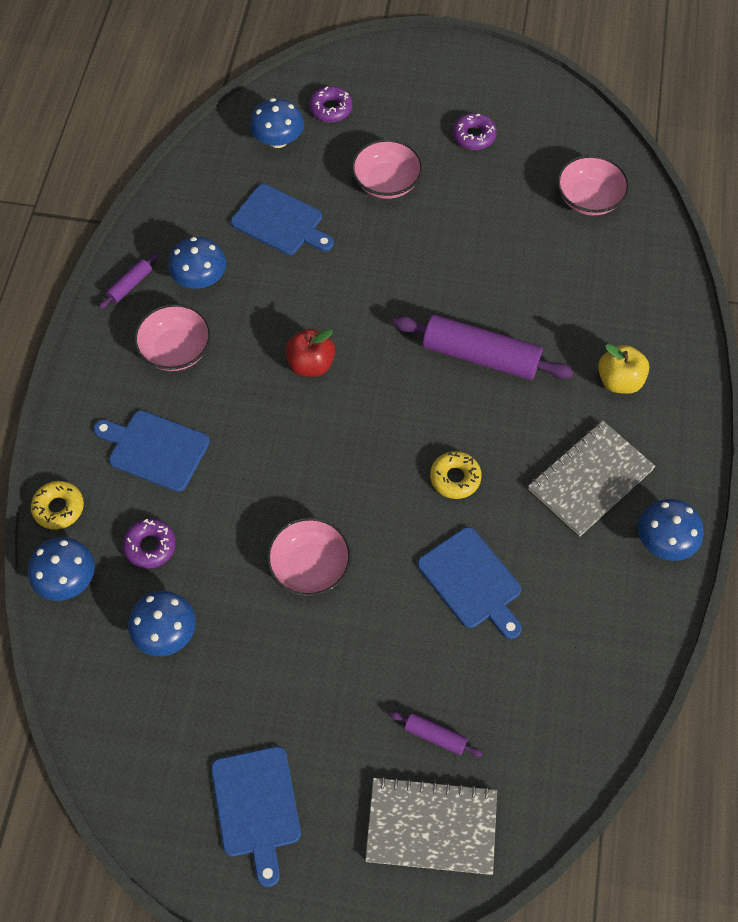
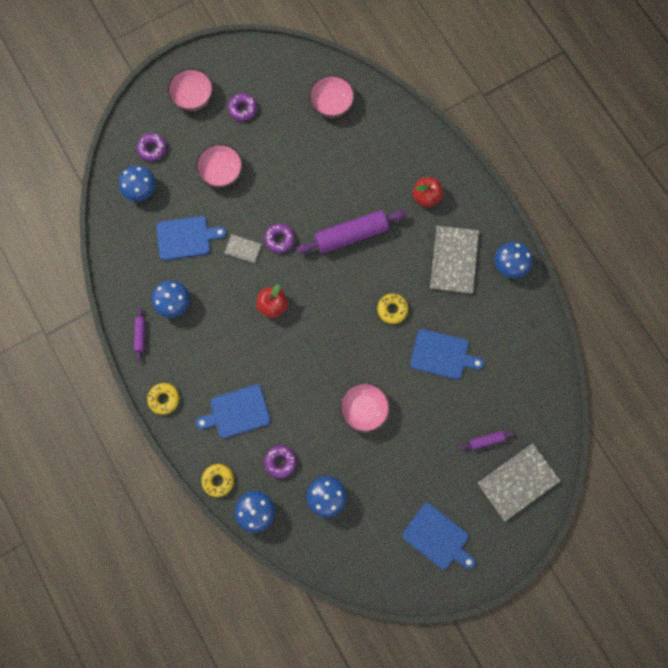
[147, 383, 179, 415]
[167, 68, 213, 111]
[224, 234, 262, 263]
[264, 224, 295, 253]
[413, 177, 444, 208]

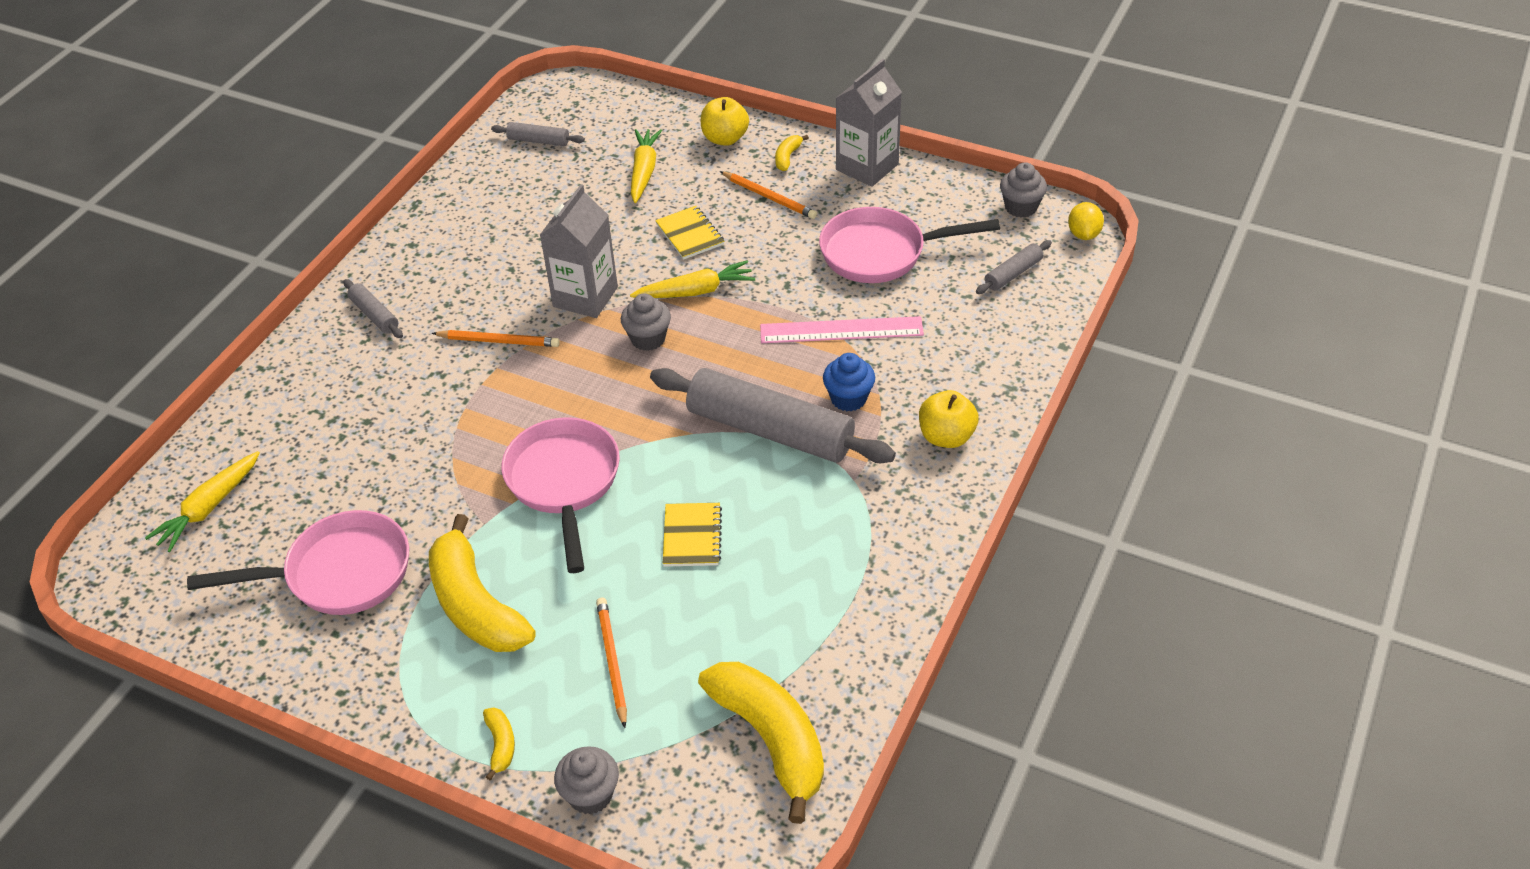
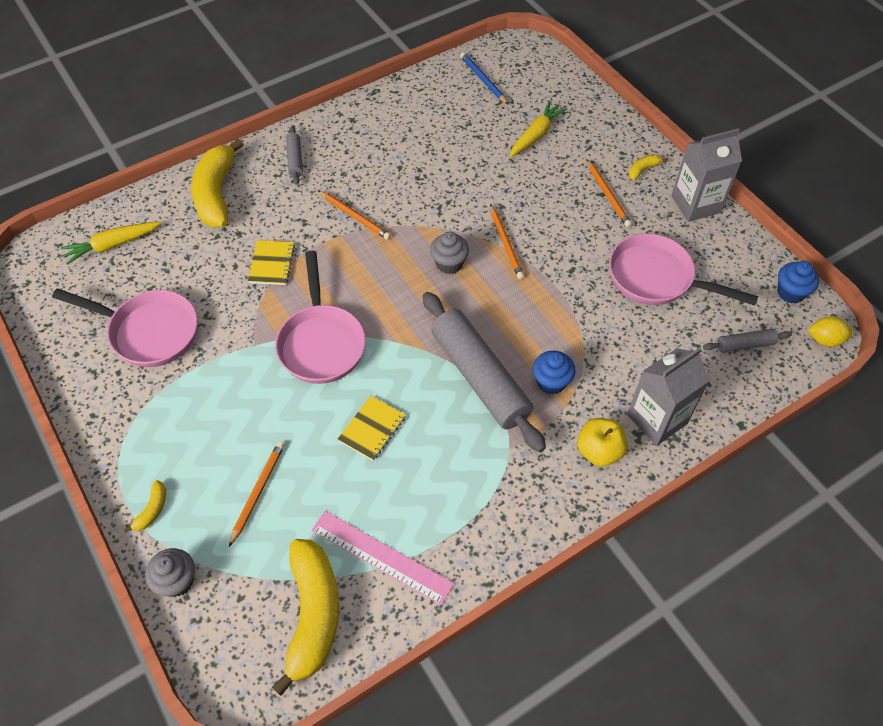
[191, 139, 244, 227]
[248, 240, 295, 285]
[275, 251, 366, 384]
[311, 511, 454, 605]
[460, 52, 508, 105]
[490, 204, 524, 279]
[627, 347, 710, 446]
[777, 261, 819, 304]
[808, 317, 853, 347]
[701, 97, 749, 146] (first image)

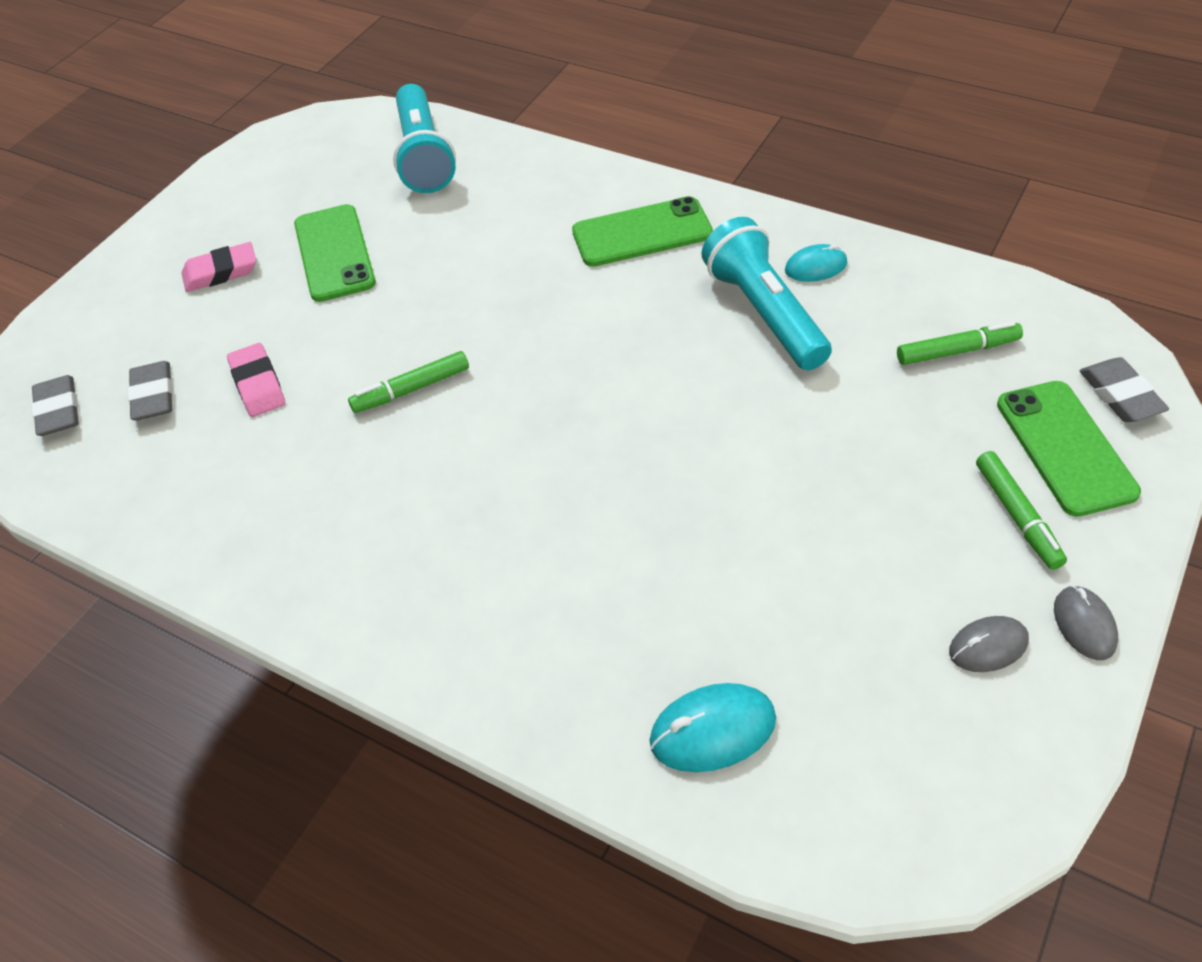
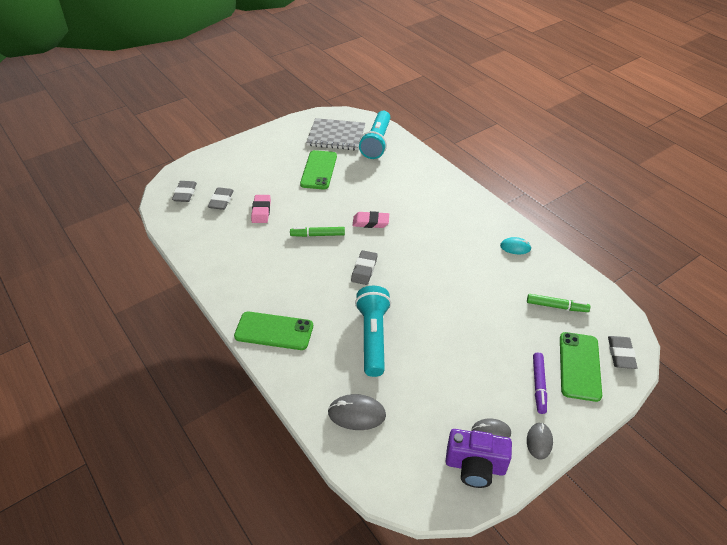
[234, 312, 313, 350]
[306, 118, 365, 150]
[328, 394, 386, 430]
[351, 250, 377, 285]
[352, 211, 389, 228]
[355, 286, 391, 377]
[446, 429, 512, 488]
[533, 352, 547, 414]

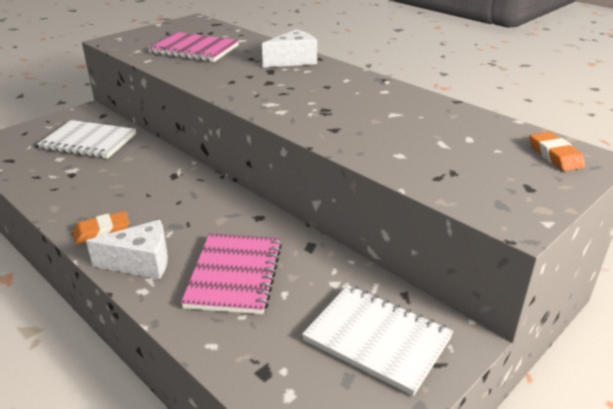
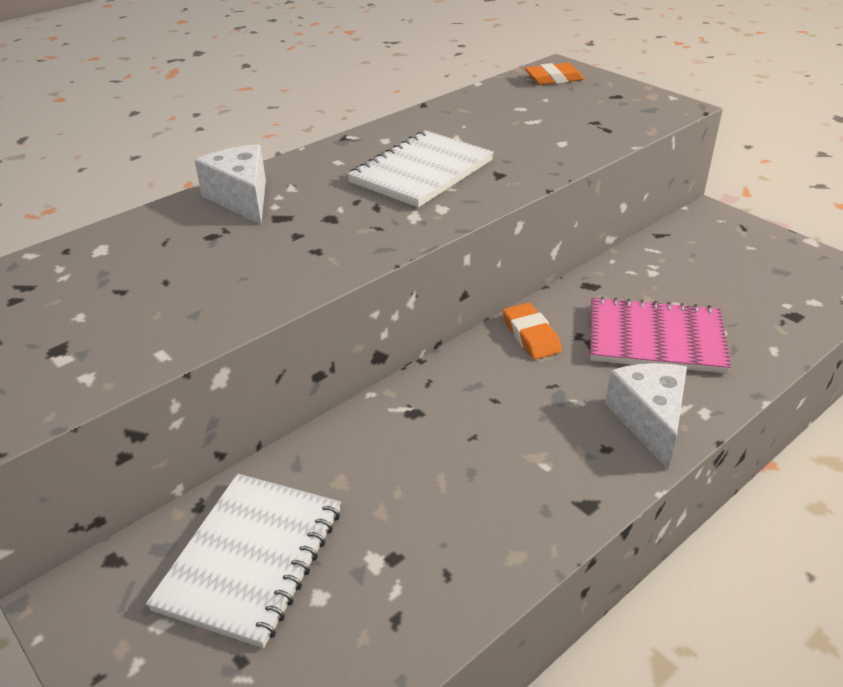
[347, 130, 494, 208]
[503, 303, 562, 359]
[148, 32, 239, 62] (first image)

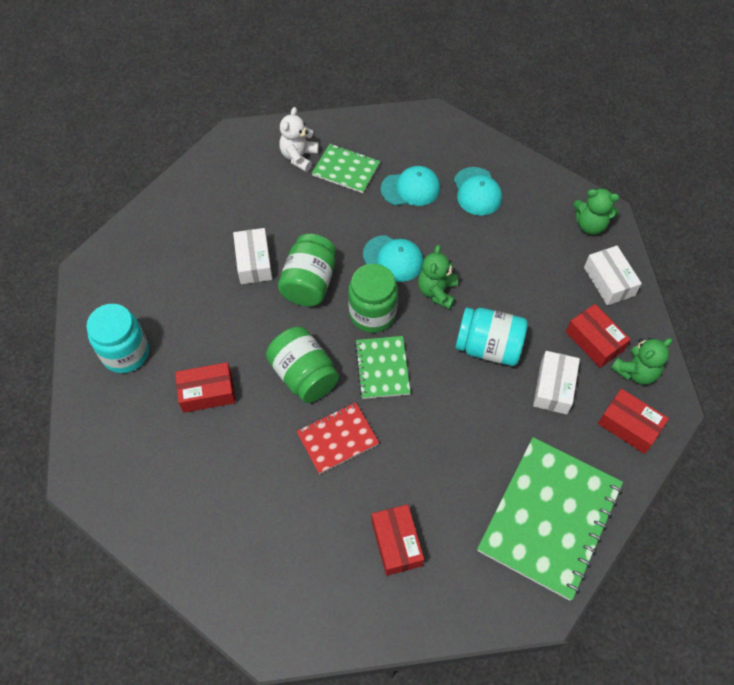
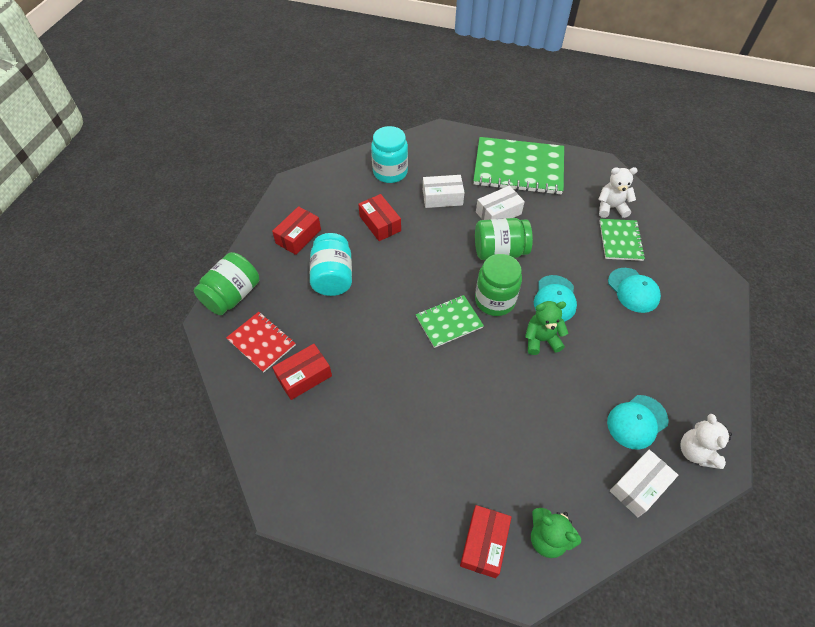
[194, 252, 259, 315]
[226, 312, 296, 373]
[272, 206, 321, 255]
[310, 233, 352, 296]
[423, 175, 465, 208]
[473, 137, 564, 195]
[607, 395, 669, 450]
[681, 414, 732, 469]

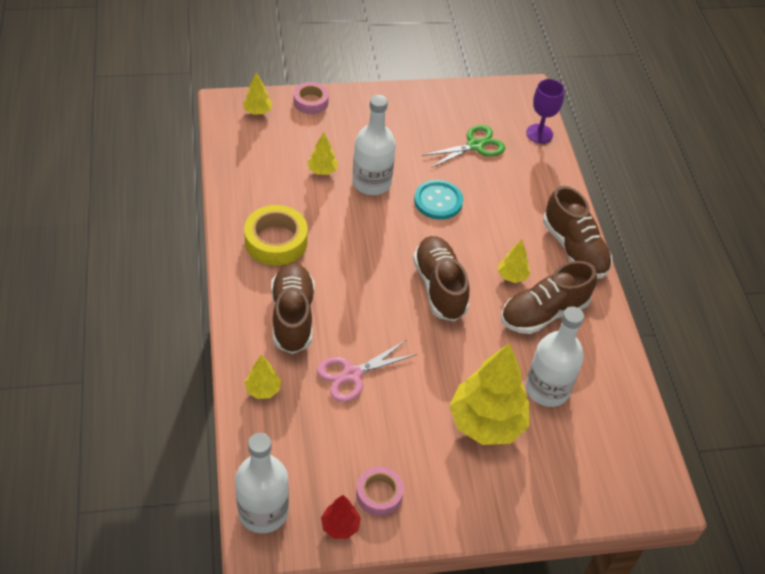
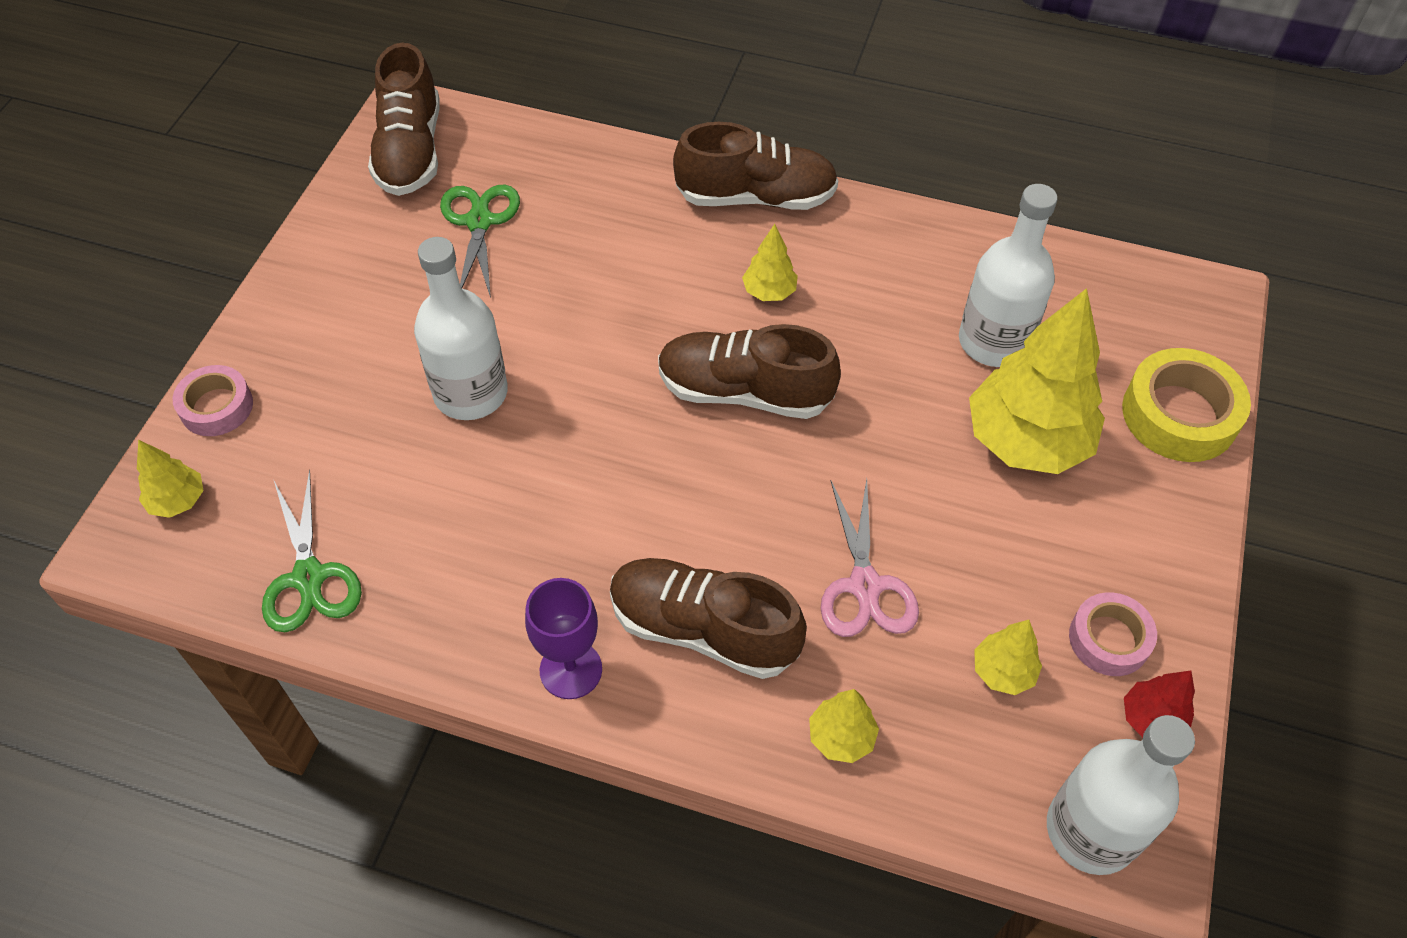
[262, 469, 362, 632]
[368, 42, 440, 196]
[525, 578, 602, 699]
[974, 620, 1042, 695]
[1122, 348, 1251, 462]
[414, 180, 463, 220] (first image)

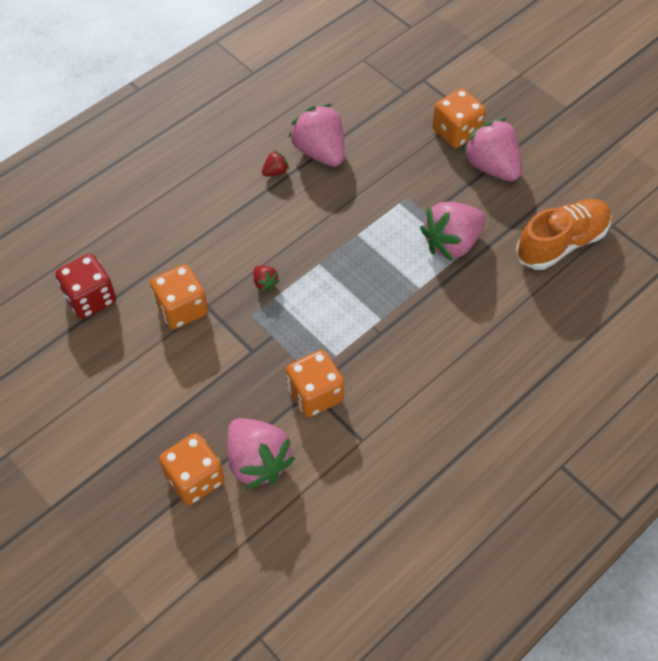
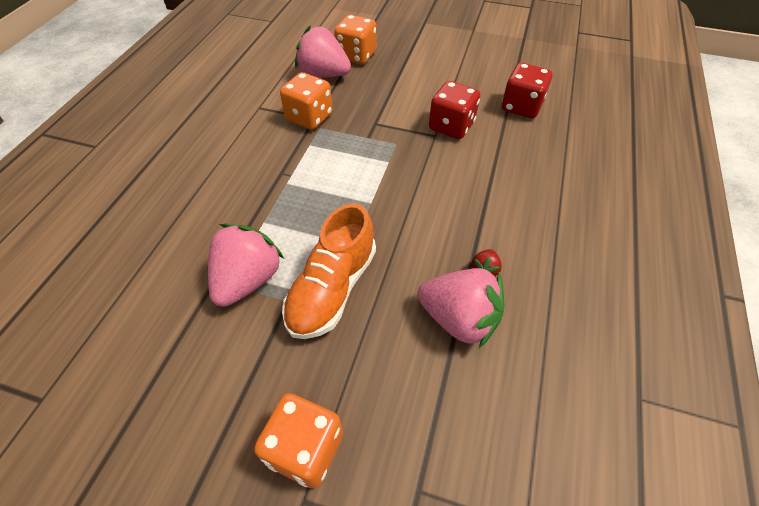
[282, 203, 376, 339]
[429, 81, 480, 139]
[253, 265, 279, 291] (first image)
[461, 118, 521, 181] (first image)

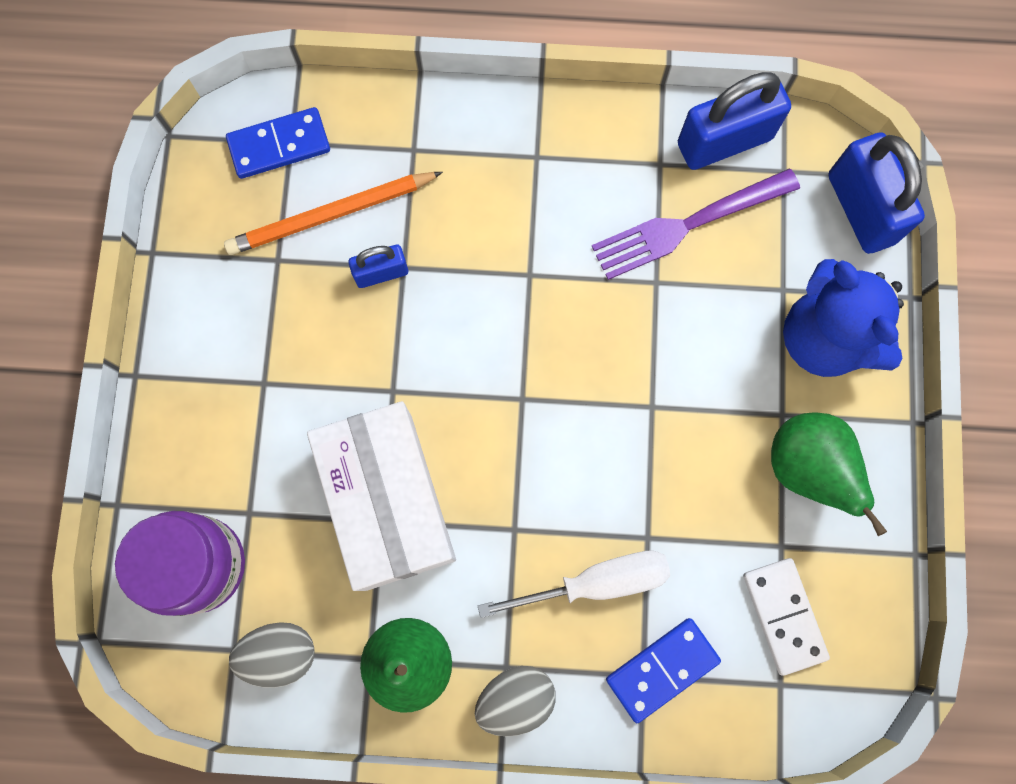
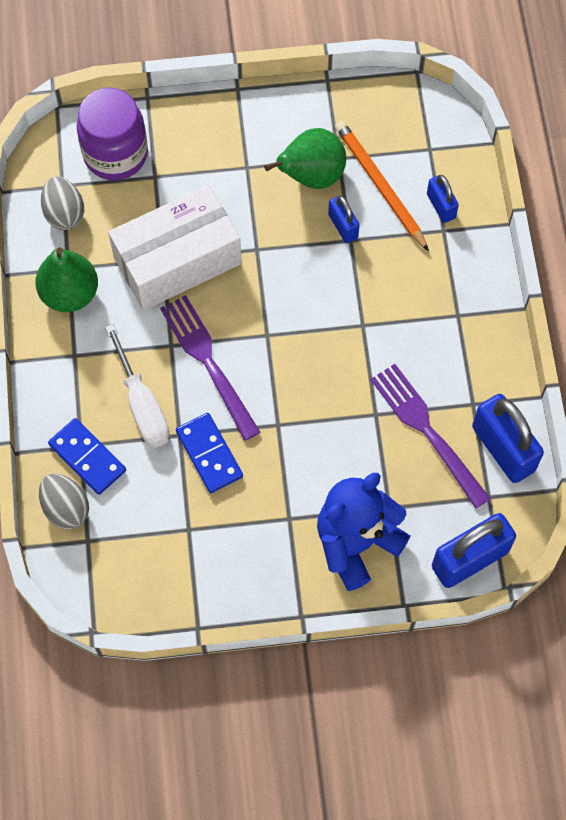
[39, 474, 89, 530]
[160, 295, 261, 441]
[176, 413, 243, 493]
[264, 128, 346, 189]
[427, 175, 459, 223]
[743, 558, 830, 676] (first image)

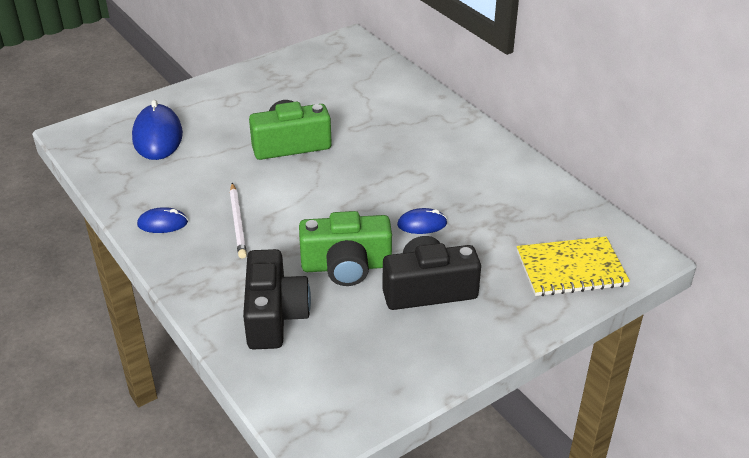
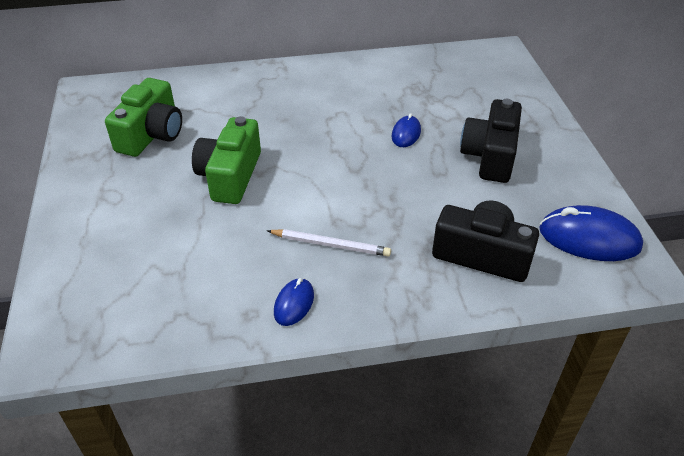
[105, 78, 182, 157]
[539, 205, 643, 261]
[517, 237, 630, 296] (first image)

